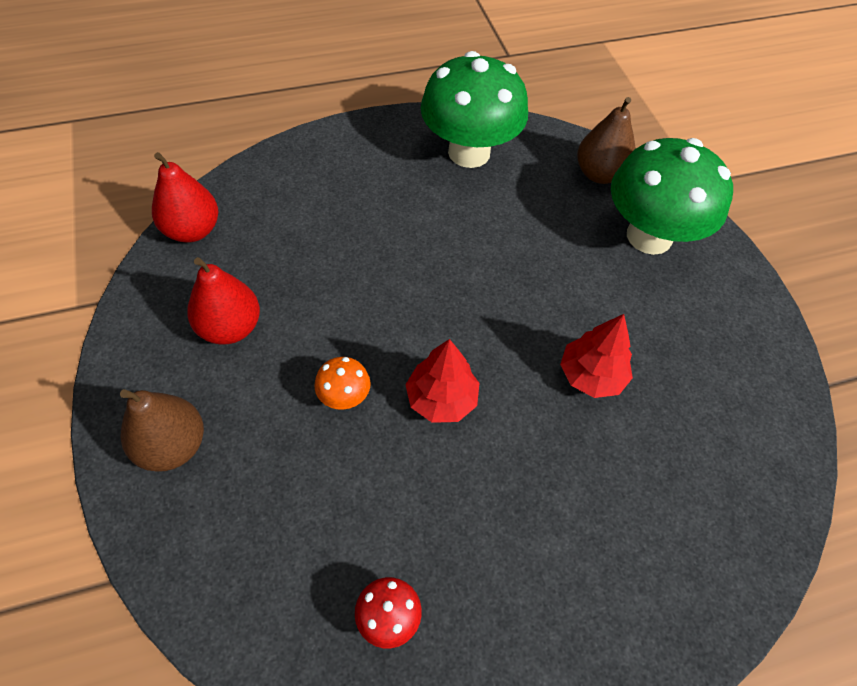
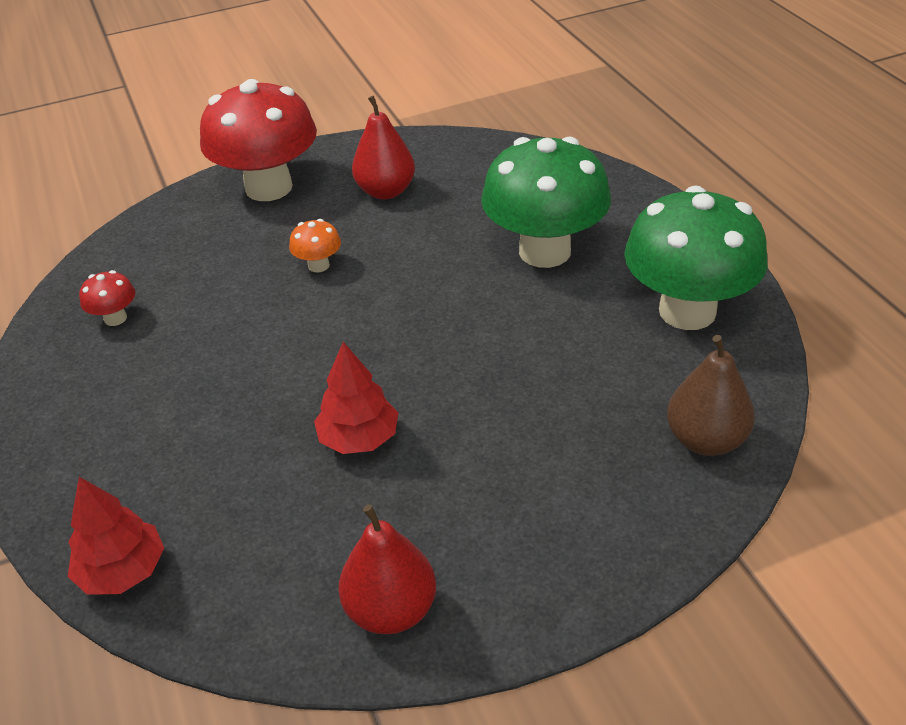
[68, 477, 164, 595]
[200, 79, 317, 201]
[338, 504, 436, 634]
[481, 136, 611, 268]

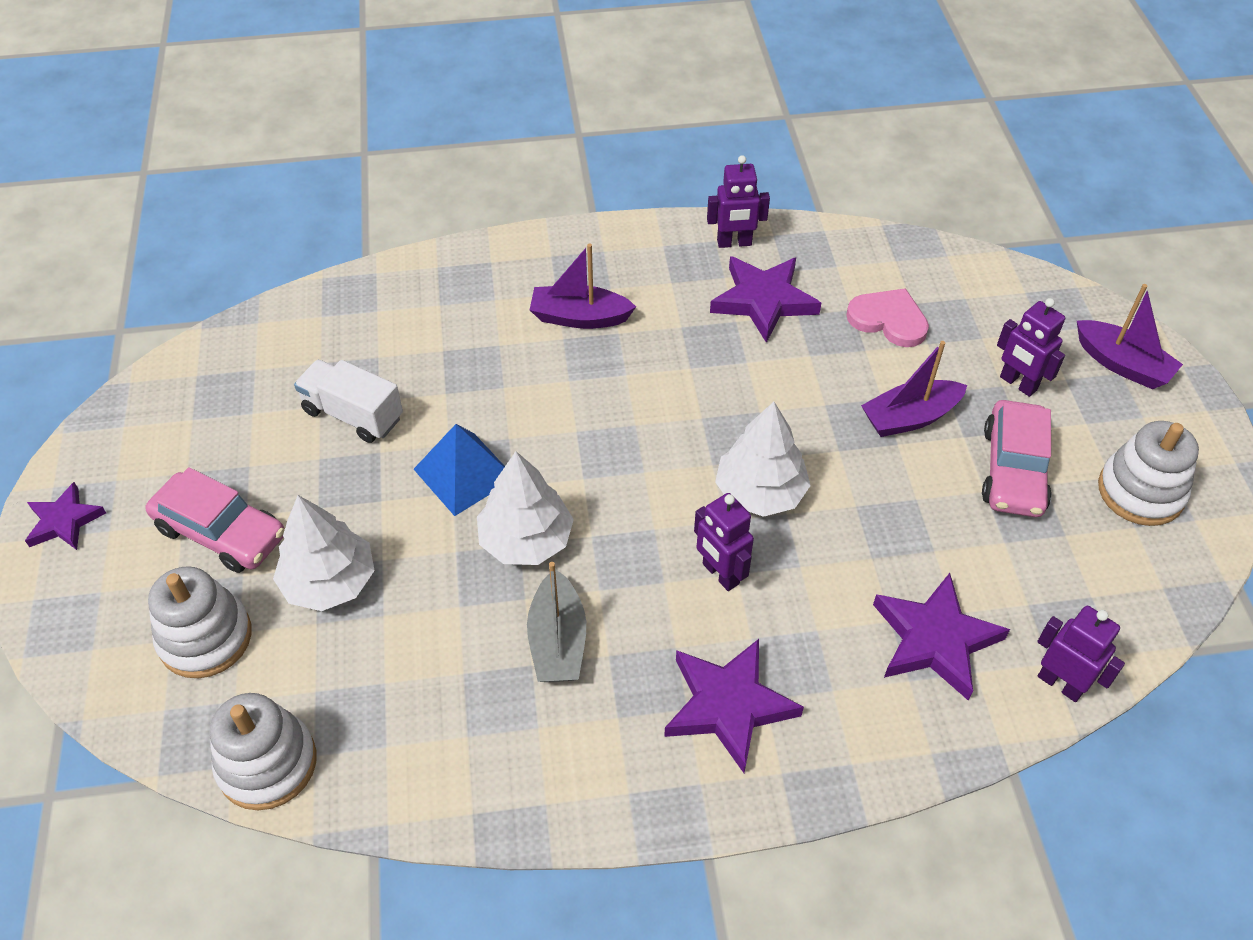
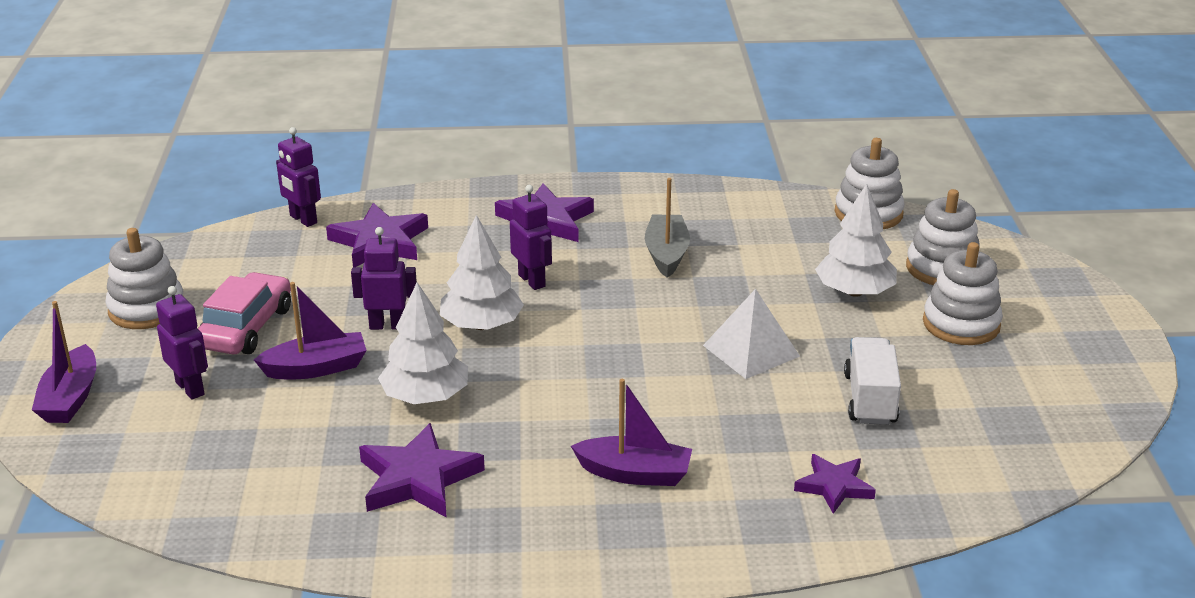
[32, 301, 96, 423]
[351, 227, 417, 330]
[378, 282, 468, 404]
[703, 289, 800, 379]
[794, 454, 876, 514]
[844, 337, 901, 425]
[923, 242, 1003, 345]
[846, 288, 929, 347] (first image)

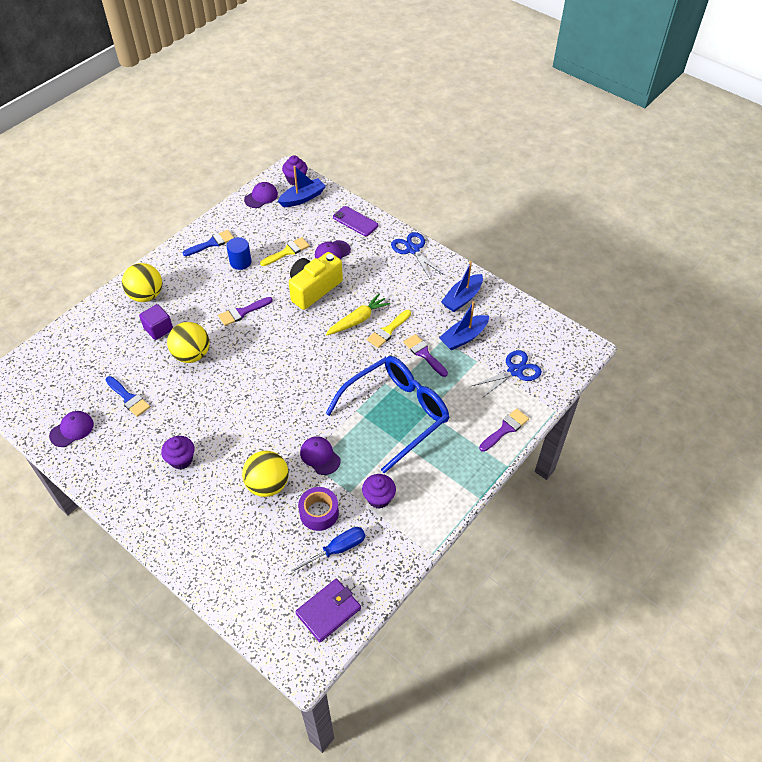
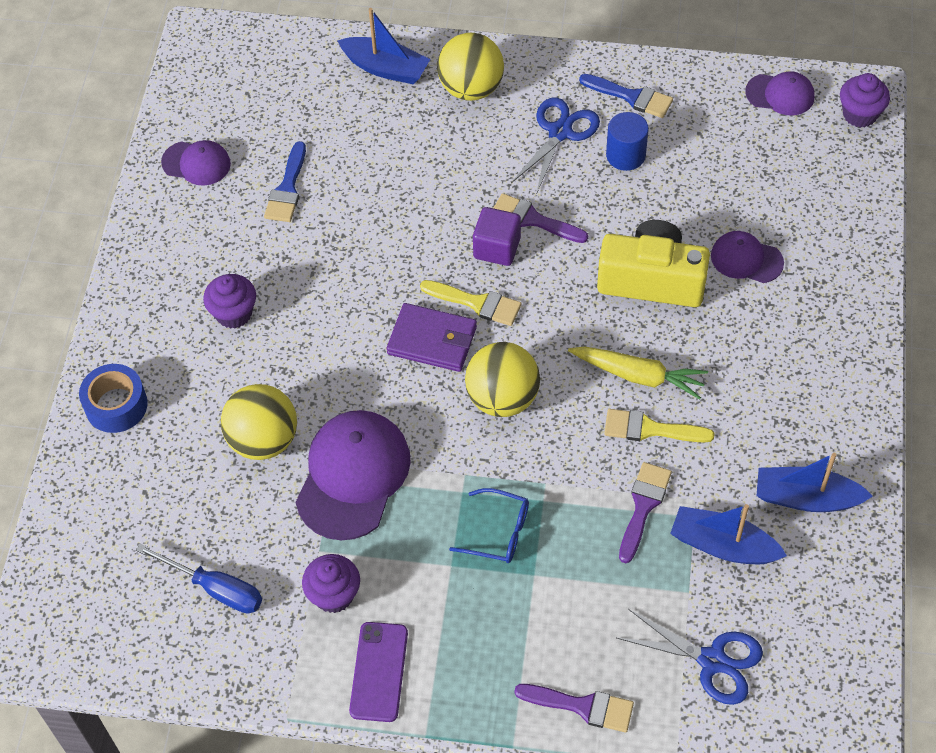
[79, 364, 148, 433]
[296, 410, 411, 540]
[337, 8, 430, 84]
[349, 622, 408, 722]
[387, 303, 477, 372]
[420, 280, 521, 326]
[449, 488, 529, 563]
[465, 342, 540, 417]
[473, 207, 521, 266]
[511, 98, 600, 195]
[298, 487, 339, 531] (first image)

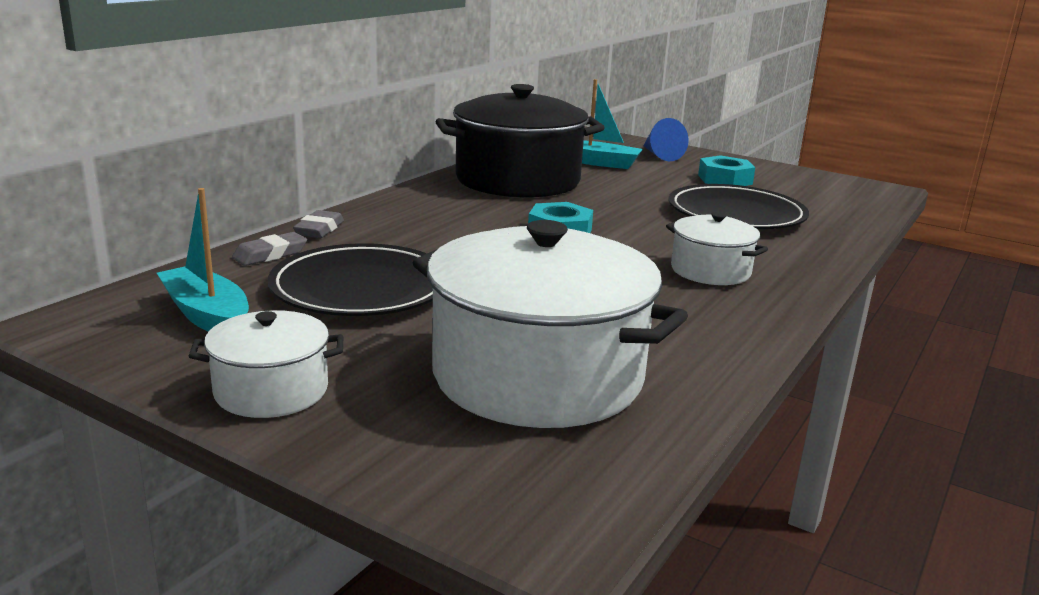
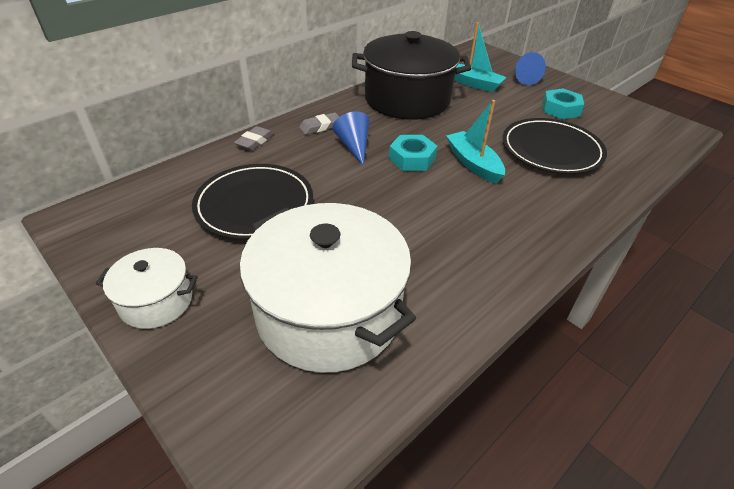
[299, 113, 339, 135]
[333, 111, 370, 166]
[446, 100, 505, 184]
[666, 212, 768, 285] (first image)

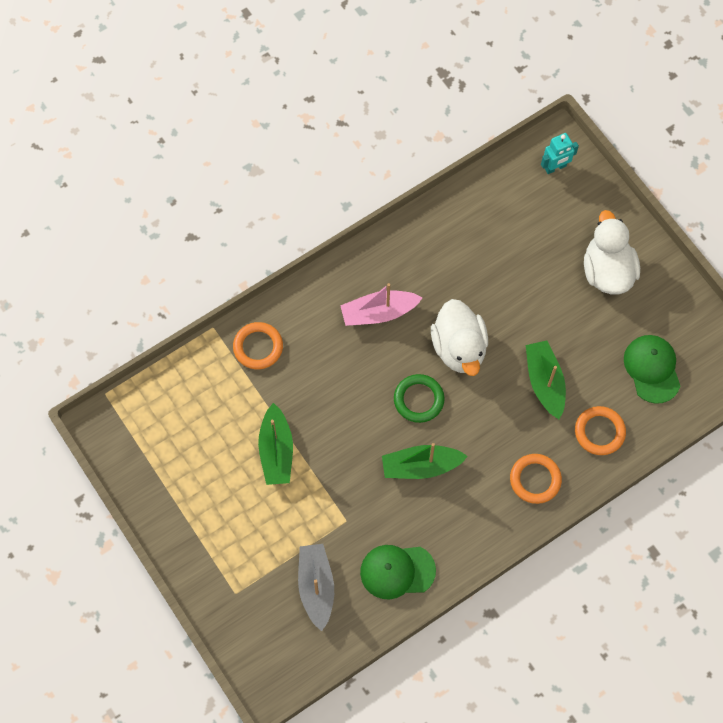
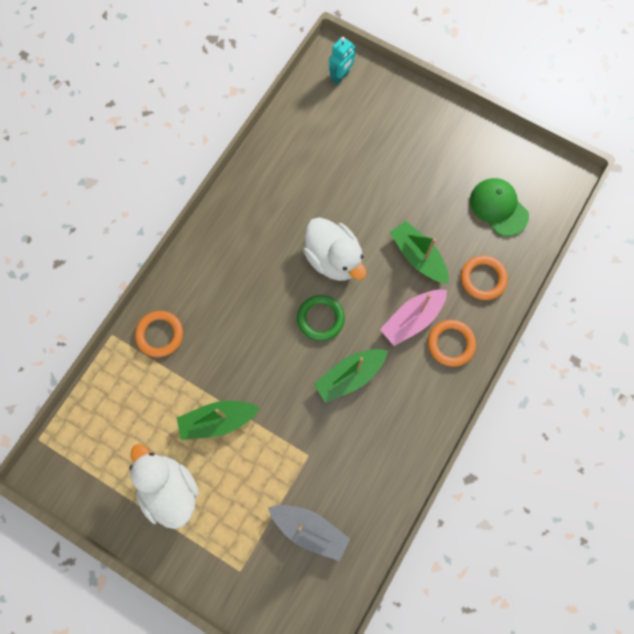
[129, 444, 199, 529]
[177, 401, 260, 440]
[268, 505, 350, 561]
[380, 290, 447, 346]
[360, 545, 436, 599] (first image)

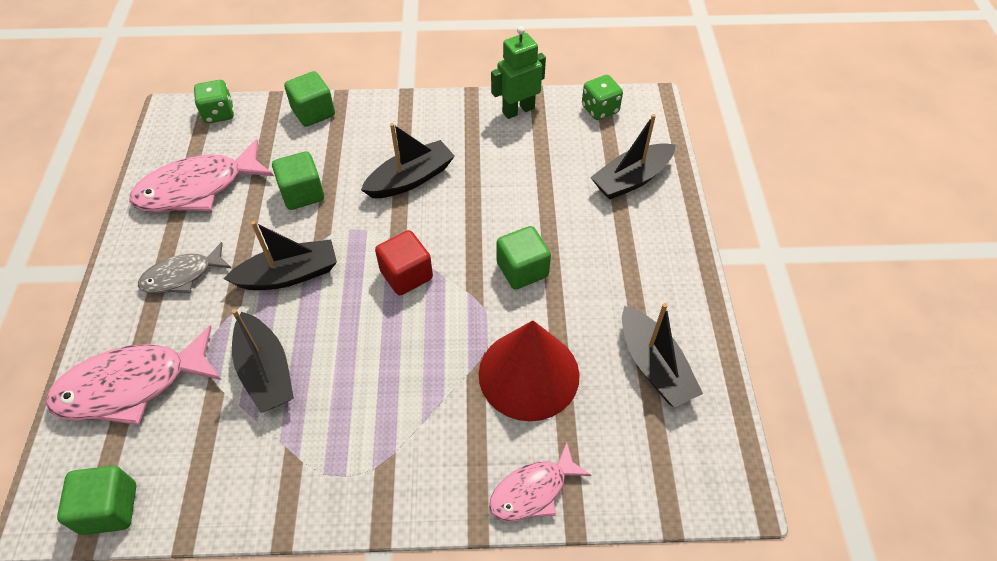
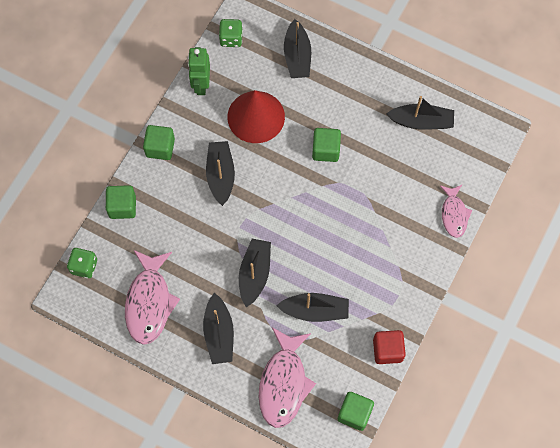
[143, 125, 175, 160]
[203, 293, 234, 364]
[227, 90, 285, 143]
[373, 330, 406, 364]

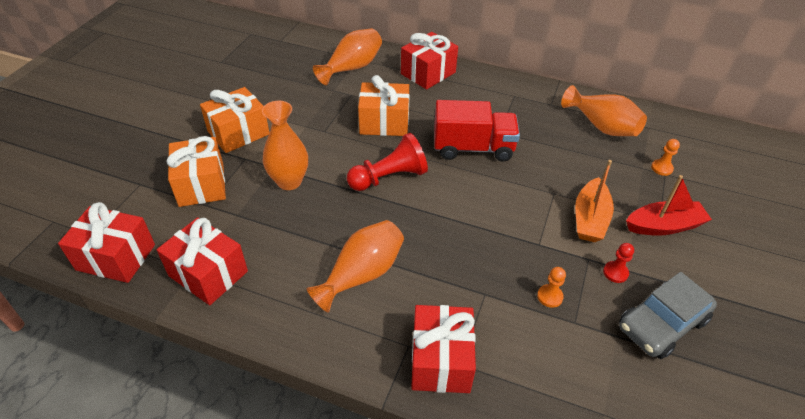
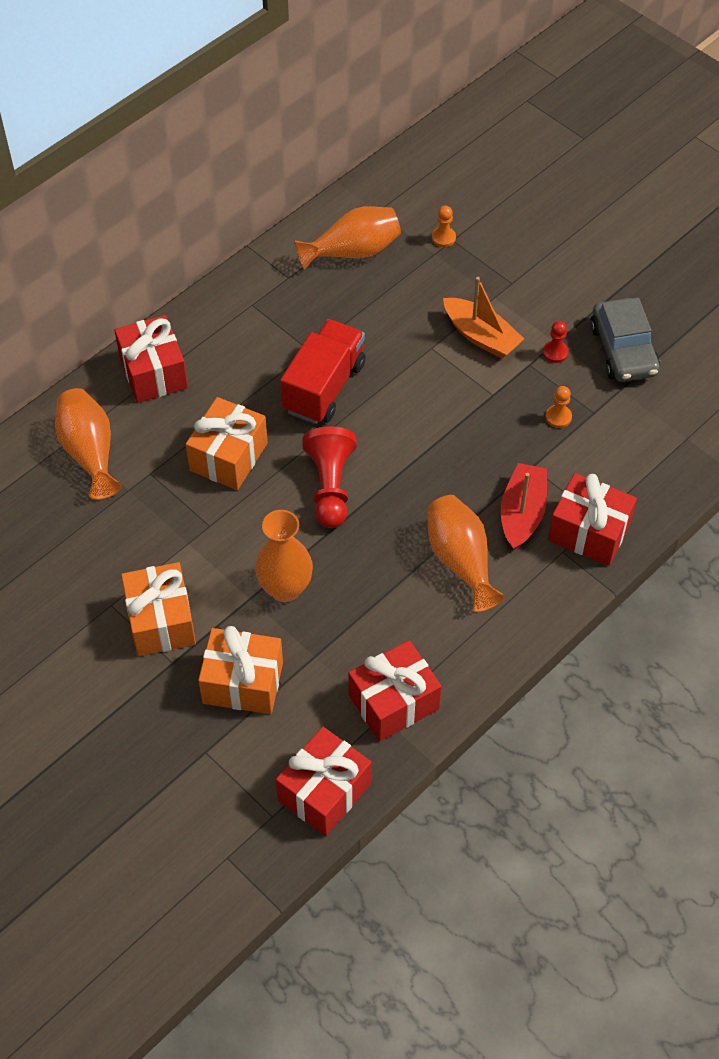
[500, 463, 547, 550]

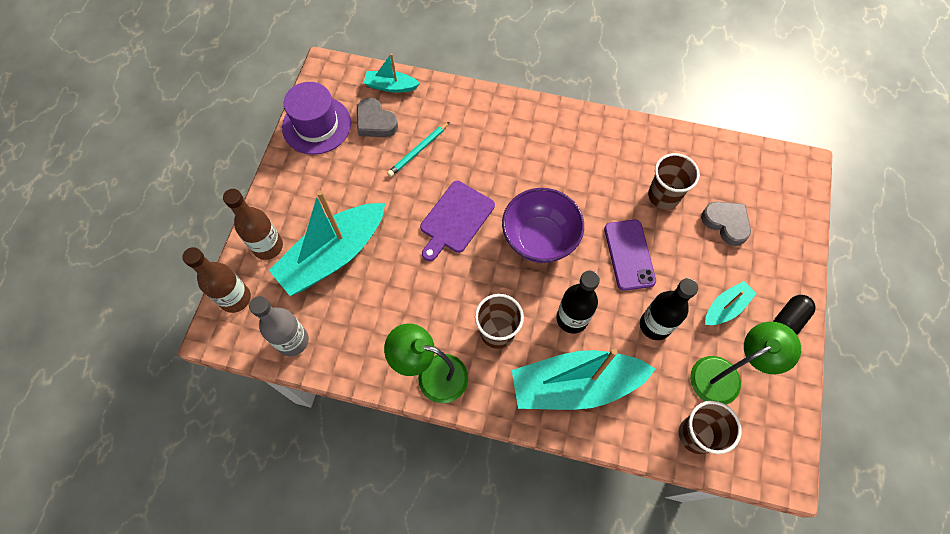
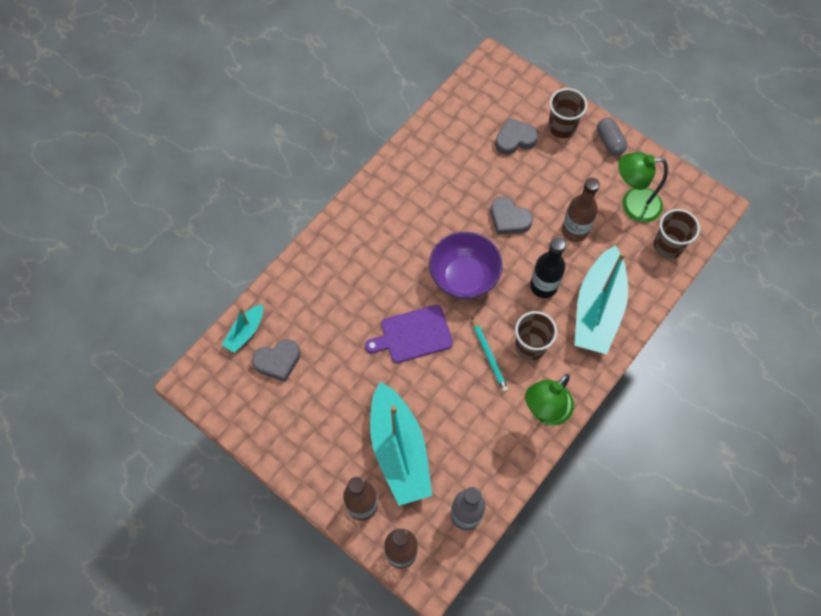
[365, 305, 453, 363]
[472, 317, 508, 392]
[491, 196, 533, 235]
[548, 88, 587, 138]
[562, 178, 600, 242]
[597, 118, 627, 156]
[618, 152, 668, 223]
[282, 82, 351, 155] (first image)
[705, 281, 757, 325] (first image)

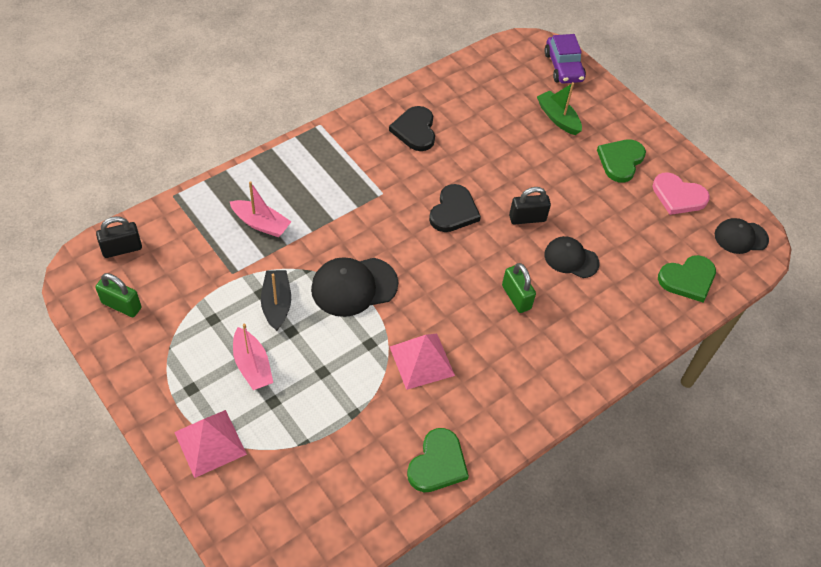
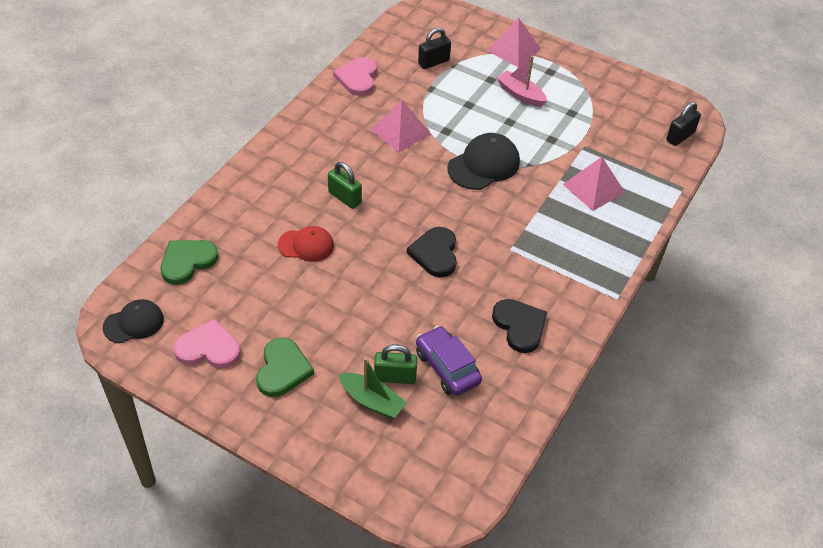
[278, 226, 334, 262]
[333, 57, 377, 96]
[374, 344, 417, 384]
[416, 326, 482, 396]
[418, 27, 451, 69]
[563, 157, 625, 211]
[261, 270, 291, 331] (first image)

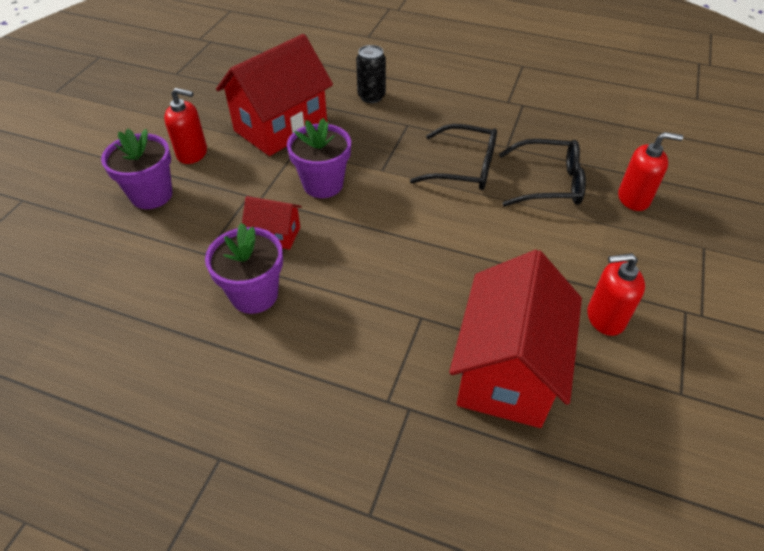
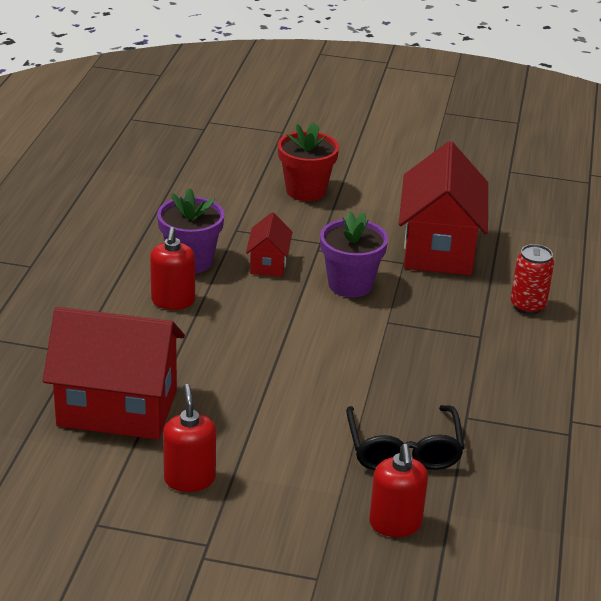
[150, 227, 195, 310]
[278, 122, 339, 201]
[399, 141, 488, 275]
[511, 244, 554, 315]
[410, 124, 497, 190] (first image)

